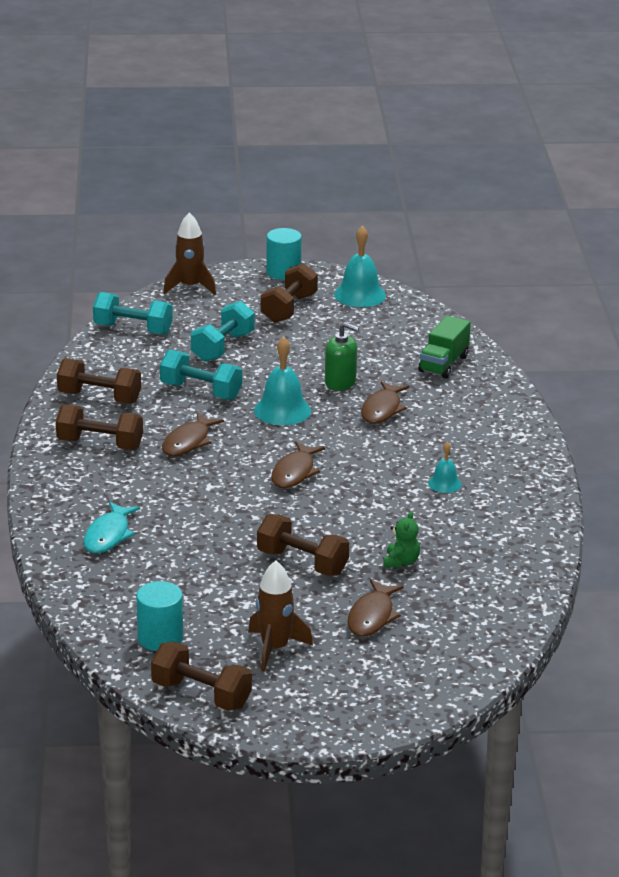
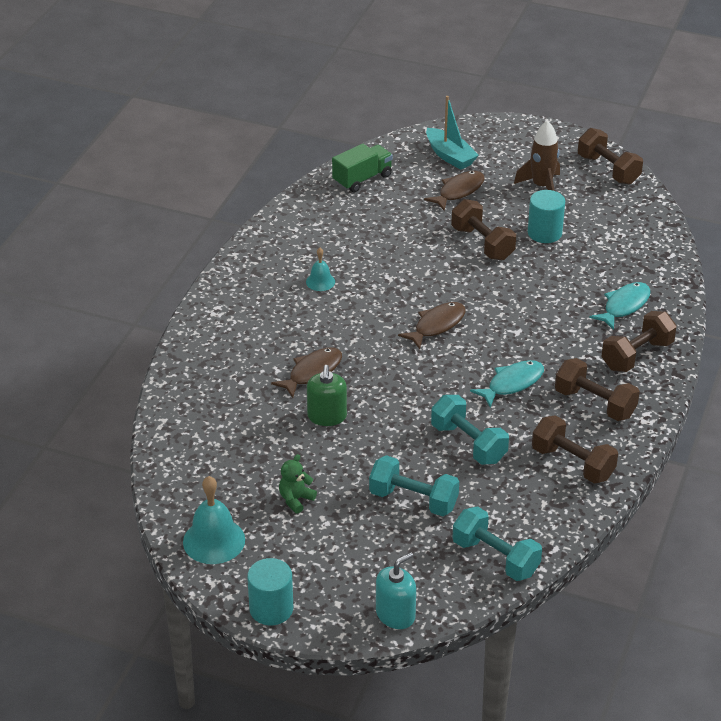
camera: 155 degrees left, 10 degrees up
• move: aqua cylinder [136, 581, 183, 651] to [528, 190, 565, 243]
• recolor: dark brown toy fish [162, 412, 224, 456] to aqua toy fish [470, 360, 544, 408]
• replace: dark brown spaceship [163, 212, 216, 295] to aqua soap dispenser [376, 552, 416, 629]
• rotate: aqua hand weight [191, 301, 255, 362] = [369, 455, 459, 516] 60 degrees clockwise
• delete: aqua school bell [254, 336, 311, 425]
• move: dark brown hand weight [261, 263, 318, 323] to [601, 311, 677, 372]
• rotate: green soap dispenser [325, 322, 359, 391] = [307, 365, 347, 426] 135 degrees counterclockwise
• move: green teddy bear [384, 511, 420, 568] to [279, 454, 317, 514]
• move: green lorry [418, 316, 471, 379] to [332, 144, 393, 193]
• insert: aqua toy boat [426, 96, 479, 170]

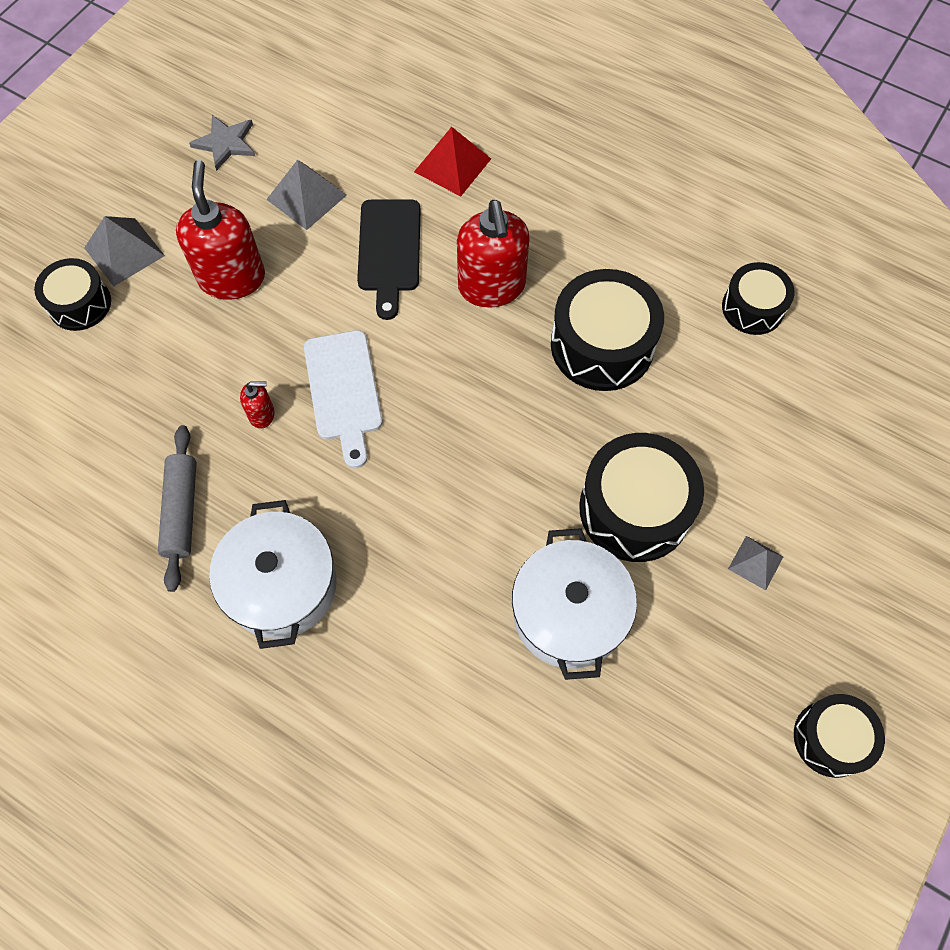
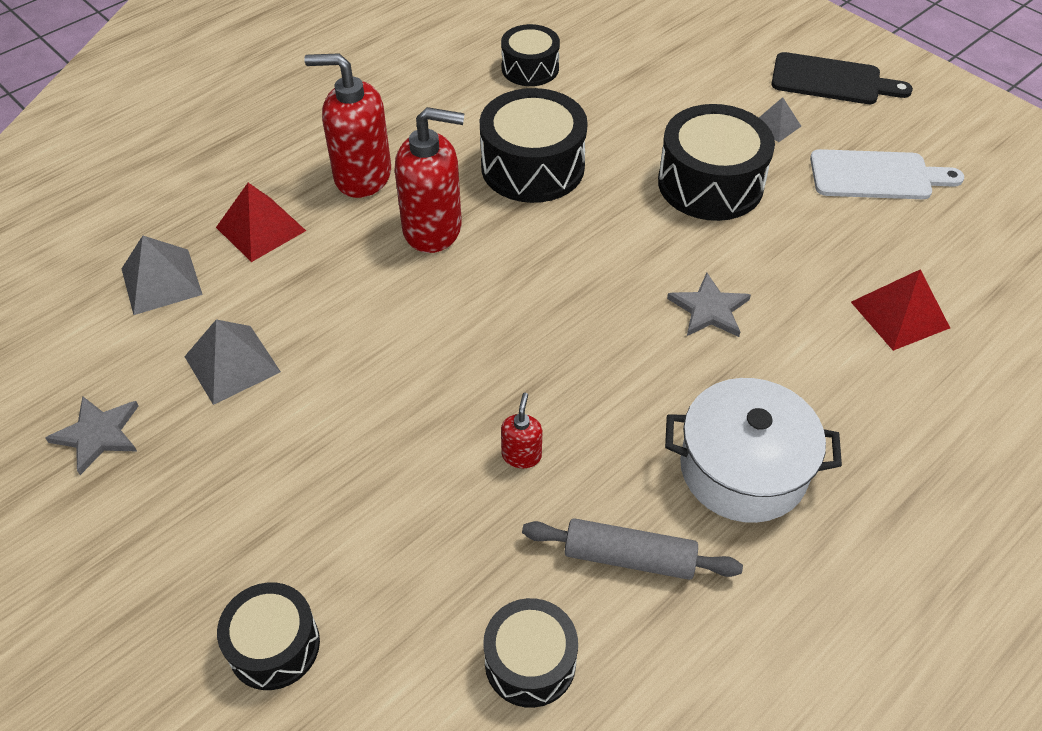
camera: 75 degrees left, 15 degrees down
• move: ash-grey solid pyramid [84, 216, 165, 286] to [122, 236, 203, 315]
• move: crimson soap dispenser [176, 160, 265, 300] to [304, 53, 391, 198]
• move: pure white cutting board [304, 330, 382, 468] to [810, 149, 964, 199]
• move: ebony cutting board [357, 199, 421, 320] to [771, 52, 913, 104]
• delete: pure white pot [512, 528, 637, 680]
• move: ebony drum [794, 694, 885, 778] to [483, 598, 578, 708]
• insert: ash-grey star shape [667, 273, 751, 337]
• insert: crimson solid pyramid [851, 269, 950, 351]

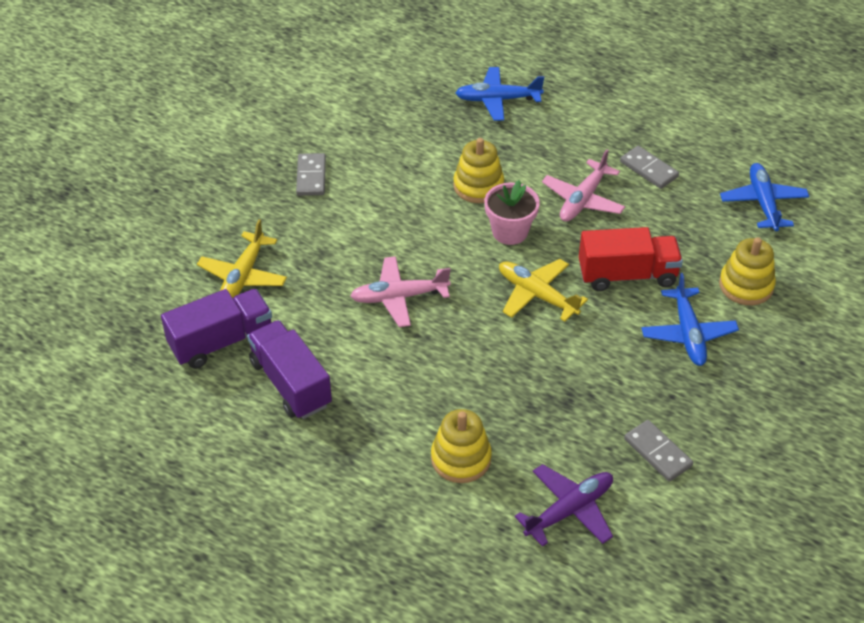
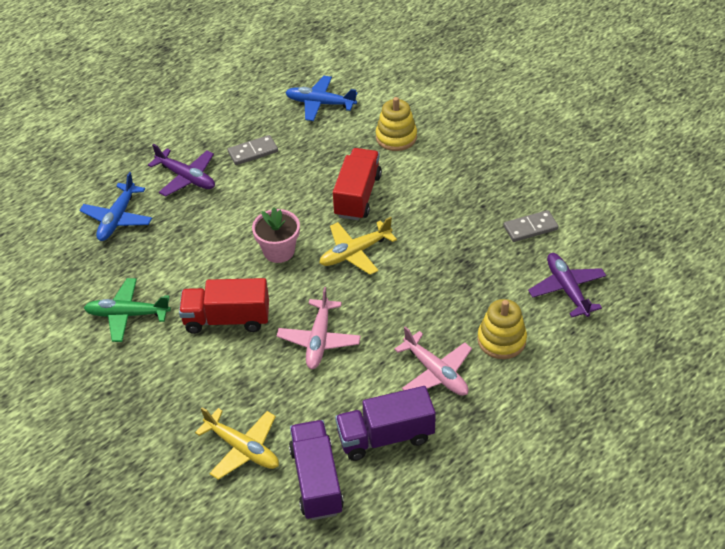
camera: 70 degrees left, 0 degrees up
• delete: ash-grey domino piece [296, 153, 326, 196]
• delete: bright yellow stacking toy [453, 138, 504, 203]
• move: rose-pink aeroplane [542, 149, 625, 222] to [394, 326, 472, 396]
• delete: royal blue aeroplane [641, 273, 739, 366]
• insert: green aeroplane [84, 278, 171, 342]
• insert: violet aeroplane [148, 144, 215, 197]
• insert: crimson lorry [179, 278, 269, 334]

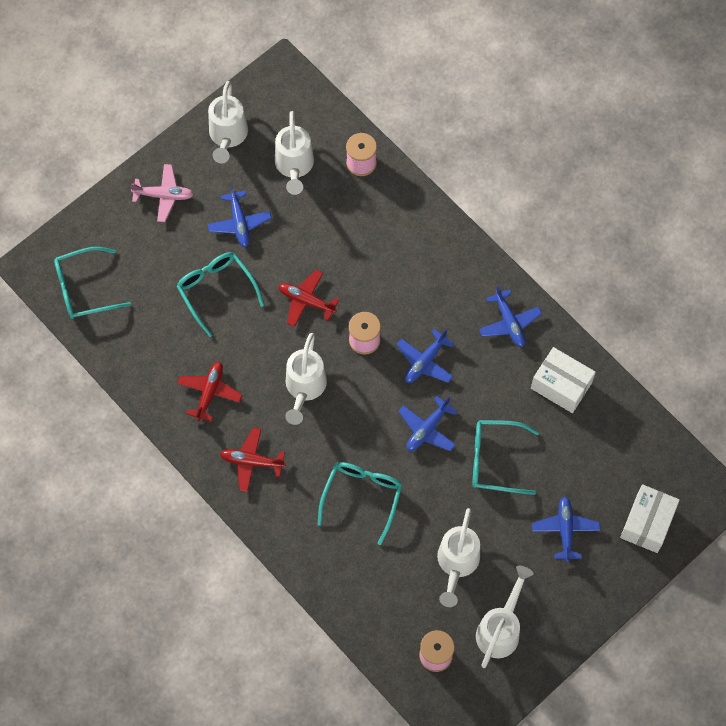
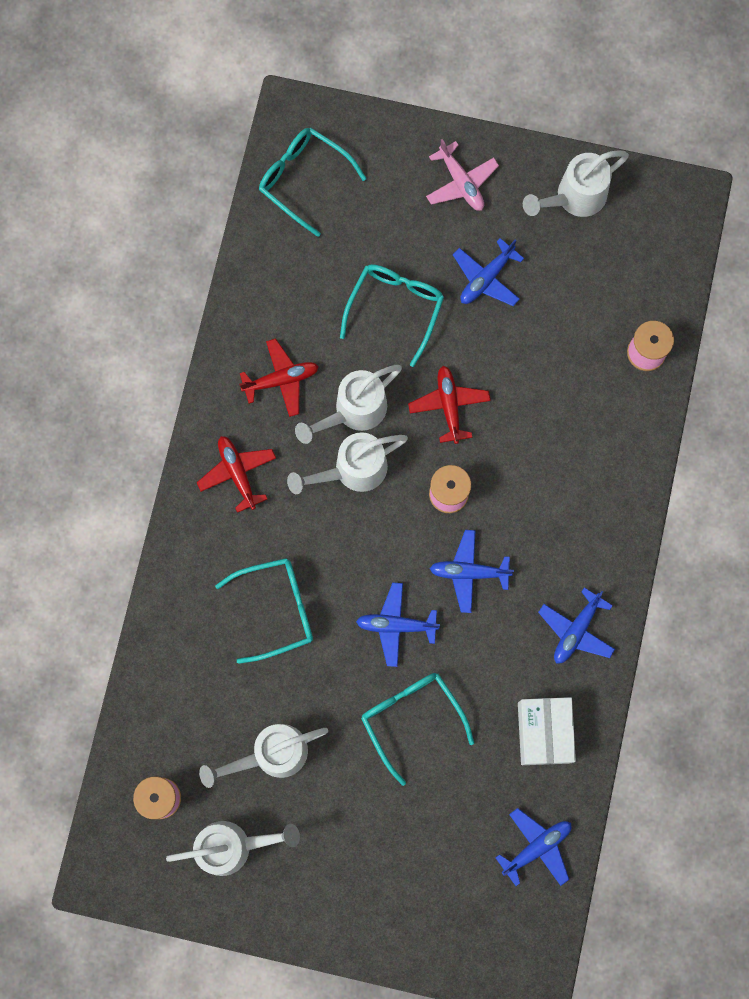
camera: 55 degrees right, 10 degrees up
• move: pure white sprinkling can [275, 111, 314, 195] to [295, 365, 402, 444]
• move: royal blue aeroplane [532, 496, 600, 562] to [495, 808, 571, 886]
• delete: pure white package [620, 484, 680, 553]

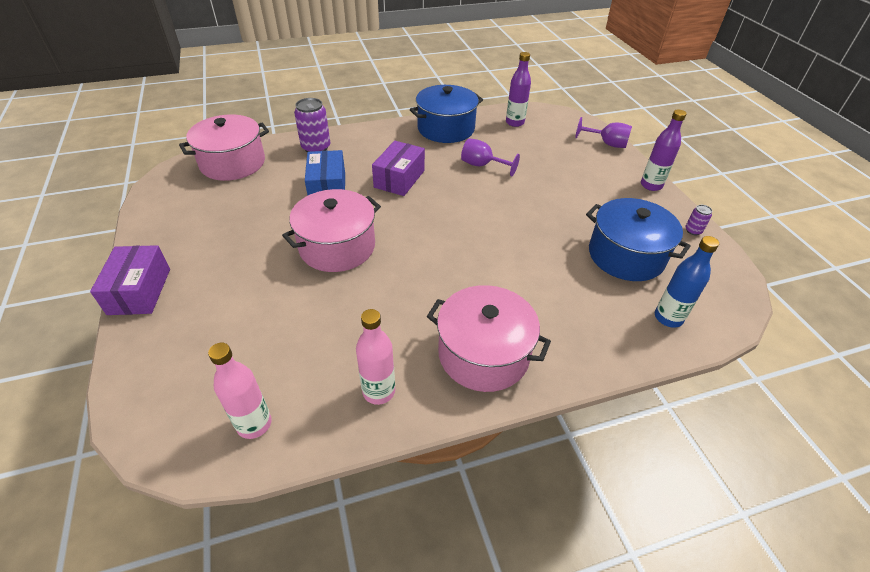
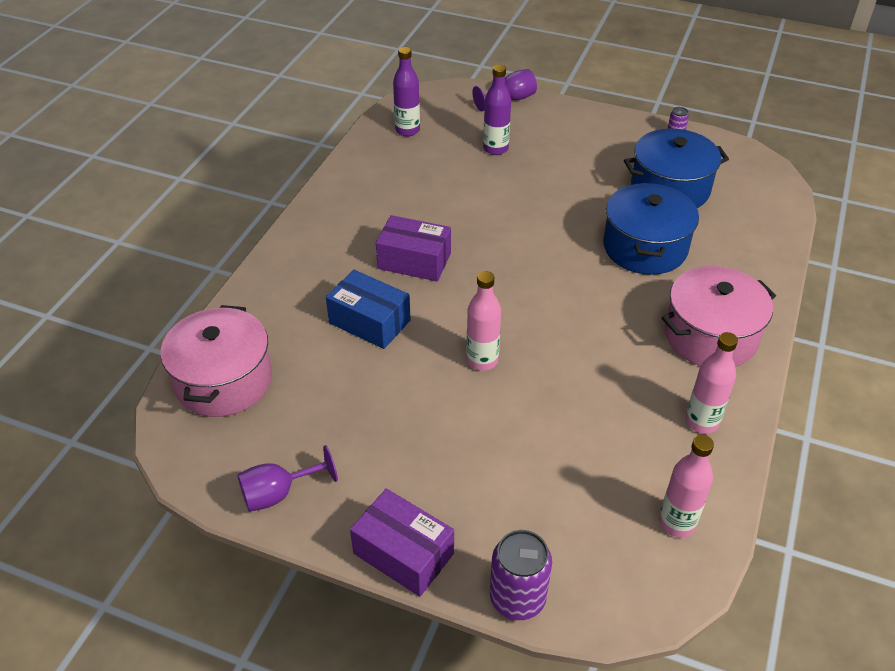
camera: 50 degrees left, 0 degrees up
• replace: rose-pink pot [282, 189, 381, 272] to rose-pink flask [466, 271, 501, 371]
• move: violet can [294, 98, 330, 152] to [490, 530, 552, 620]
• rotate: violet package [372, 141, 425, 196] = [376, 215, 451, 281] 45 degrees counterclockwise
• move: royal blue pot [410, 85, 483, 143] to [603, 183, 699, 275]
• move: violet chalice [461, 138, 520, 177] to [237, 445, 338, 512]
• move: violet flask [641, 109, 687, 191] to [483, 64, 511, 155]
• delete: royal blue flask [655, 236, 719, 328]

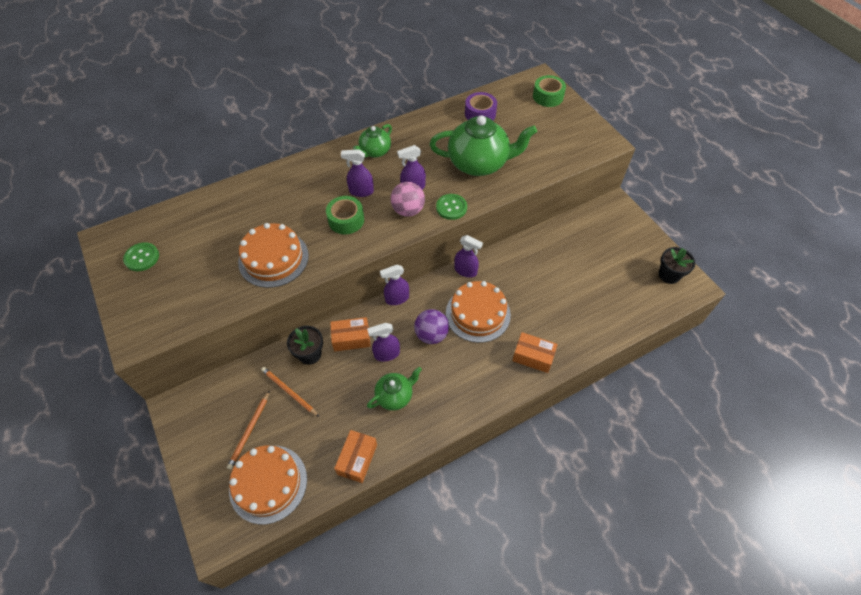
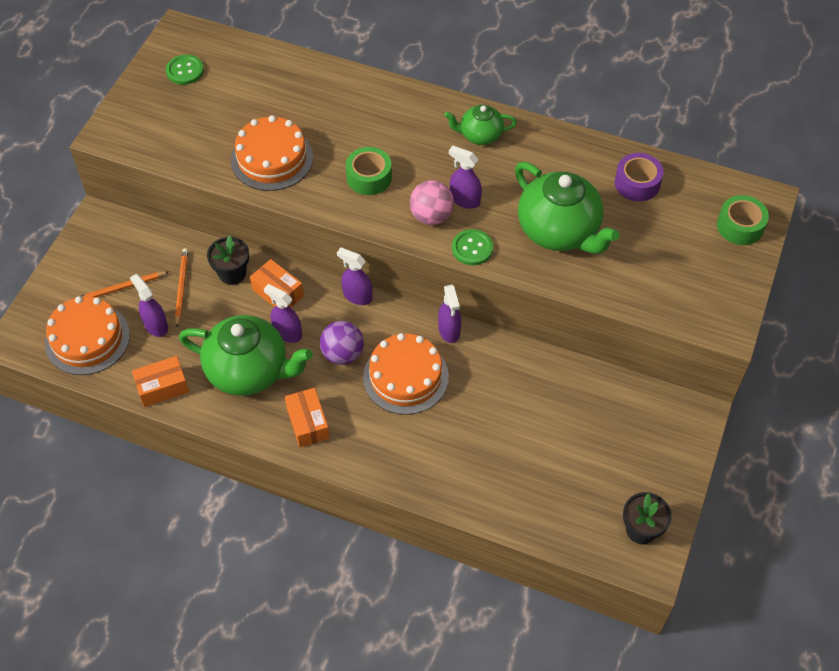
camera: 50 degrees right, 0 degrees up
• move: violet spray bottle [341, 149, 374, 197] to [130, 274, 168, 337]
• resize: green teapot [367, 367, 422, 411] = [179, 315, 313, 396] x1.85
• move: orange package [512, 332, 558, 373] to [285, 388, 330, 447]

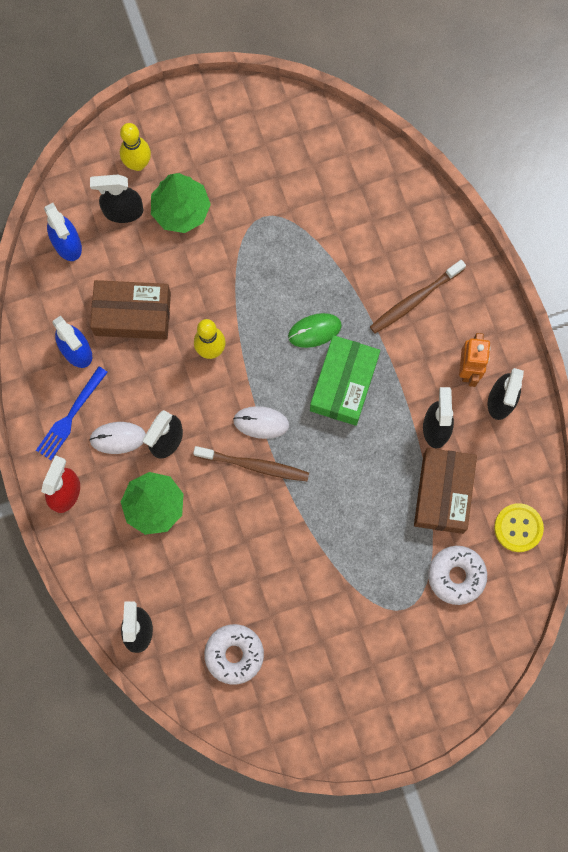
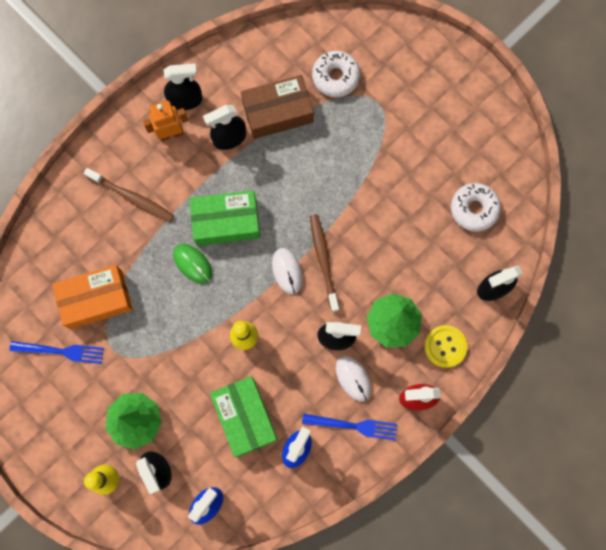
camera: 115 degrees left, 0 degrees up
• recolor: dark brown package [90, 280, 171, 340] to green package [210, 376, 278, 457]
• move: bright yellow sewing button [494, 503, 544, 552] to [424, 325, 467, 368]
• insert: royal blue fork [9, 341, 104, 364]
• insert: orange package [52, 265, 133, 329]

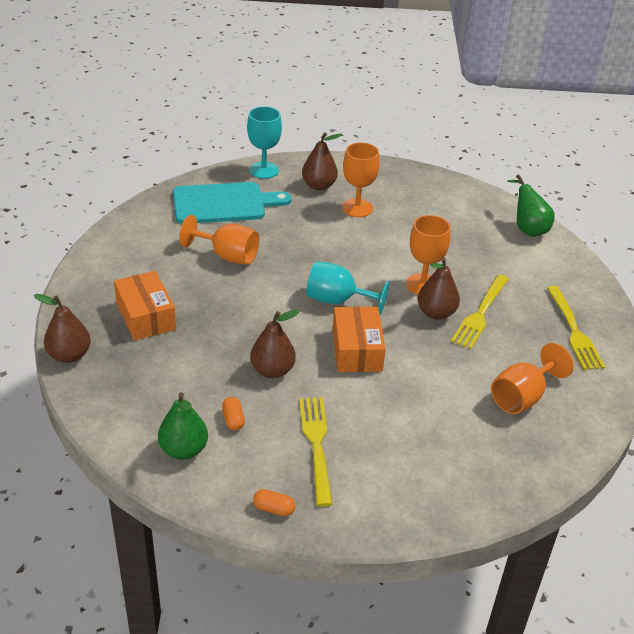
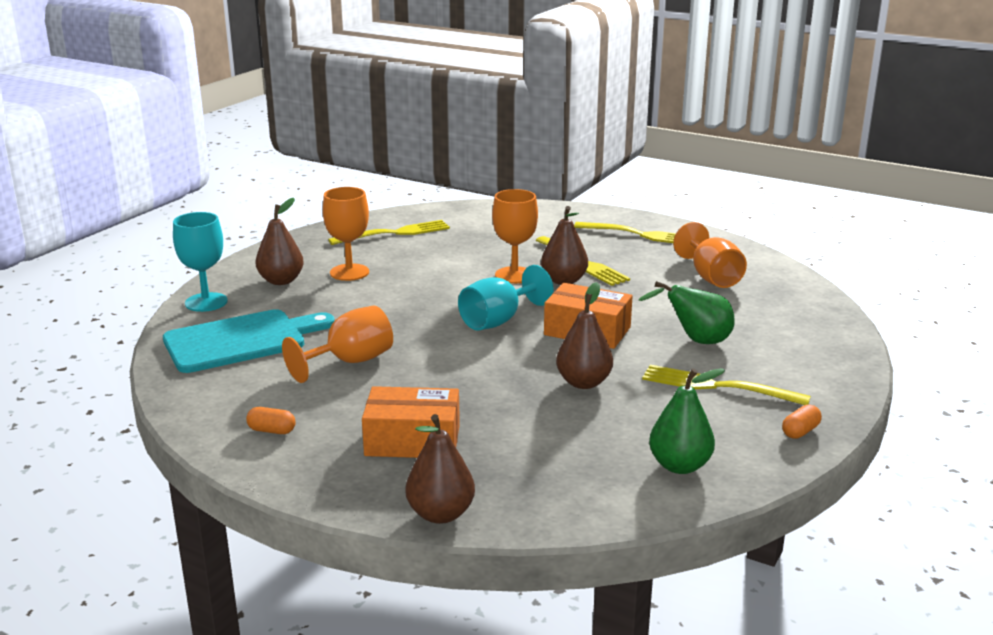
camera: 60 degrees left, 15 degrees down
• rotate: aqua cutting board [173, 182, 291, 224] = [163, 309, 335, 373] 45 degrees clockwise
• move: orange capsule [222, 397, 245, 431] to [246, 407, 296, 434]
• move: green toy pear [507, 174, 555, 237] to [639, 281, 735, 344]
• insert: bright yellow fork [328, 220, 450, 245]

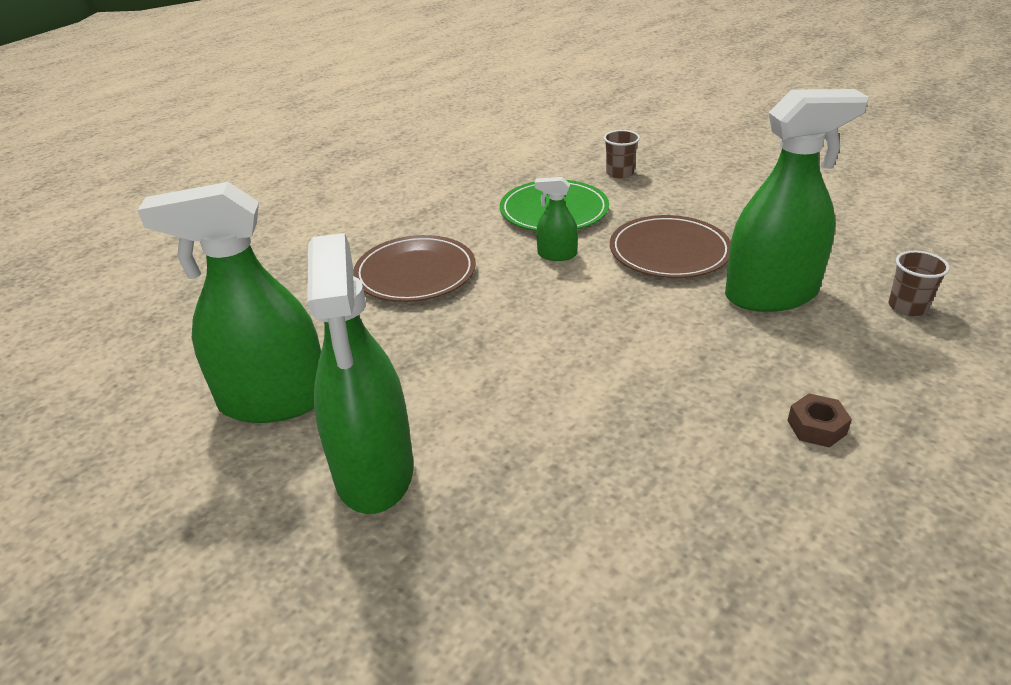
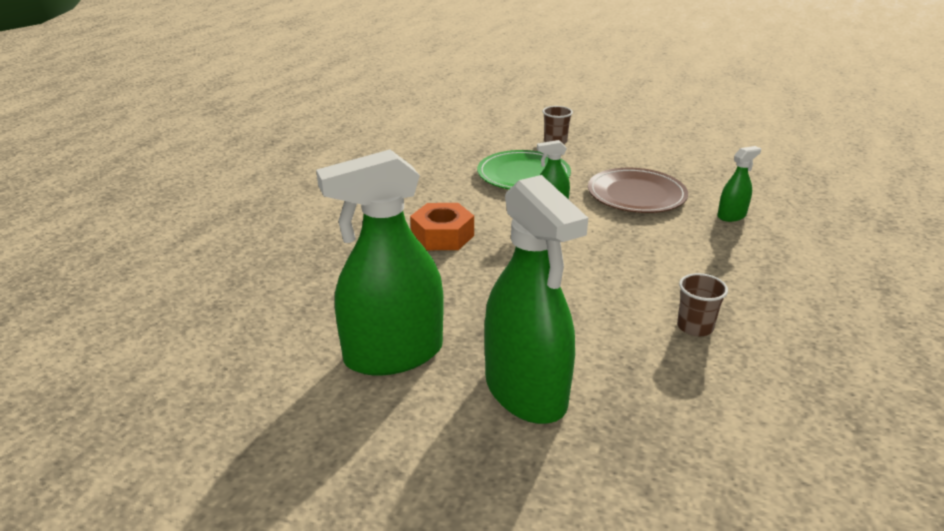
camera: 20 degrees left, 5 degrees down
• replace: dark brown plate [354, 235, 476, 302] to orange hexagon nut [410, 203, 474, 250]
• resize: green spray bottle [725, 89, 869, 312] = [717, 146, 761, 222] x0.45
• delete: dark brown hexagon nut [787, 393, 852, 448]
• move: dark brown tumbler [889, 250, 950, 316] to [677, 273, 728, 336]

